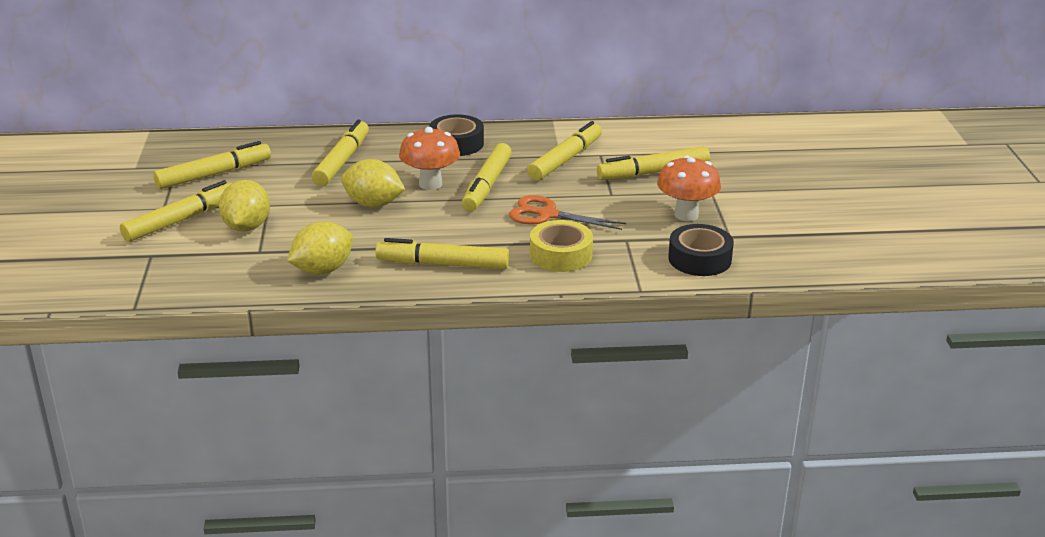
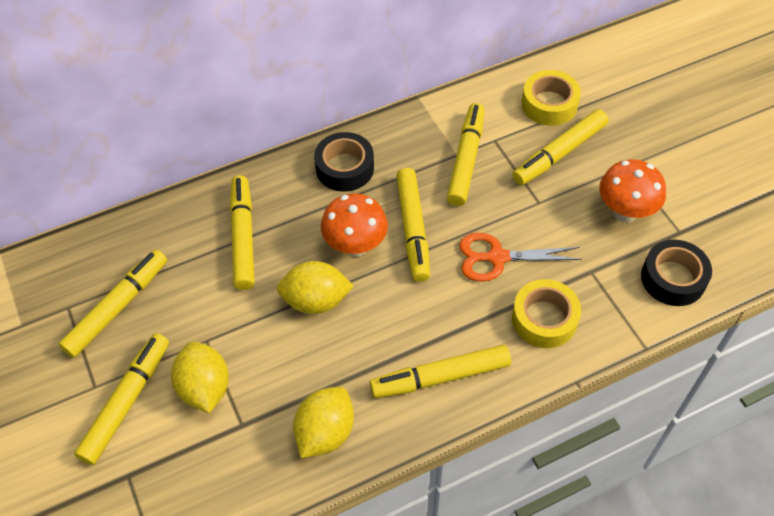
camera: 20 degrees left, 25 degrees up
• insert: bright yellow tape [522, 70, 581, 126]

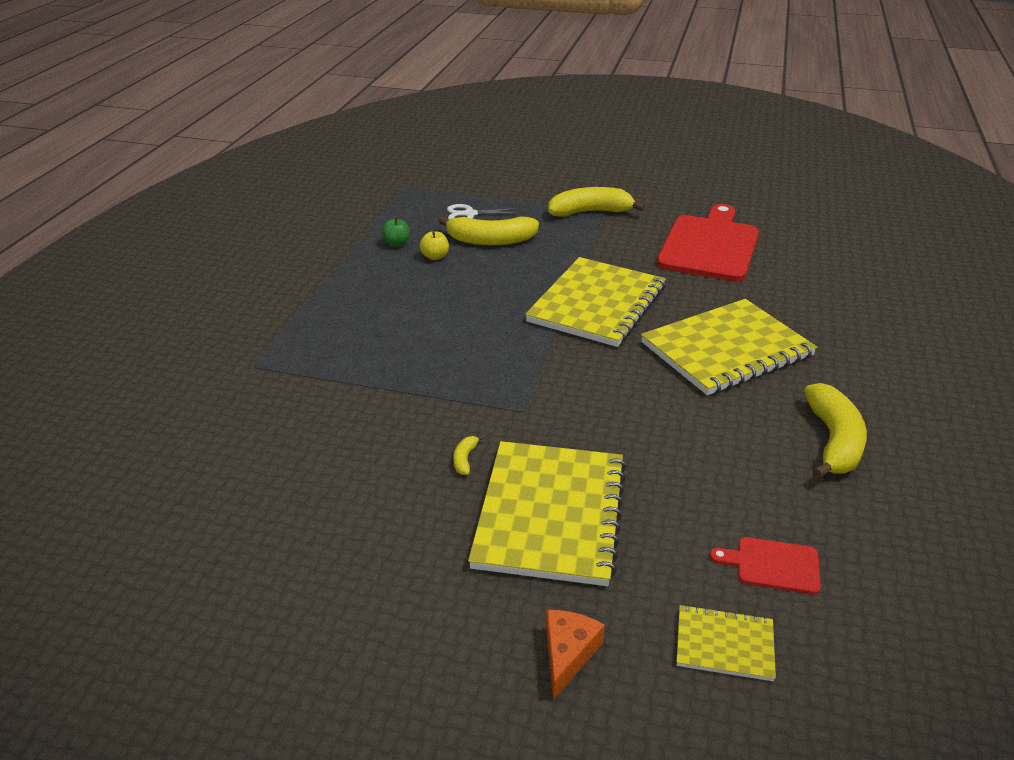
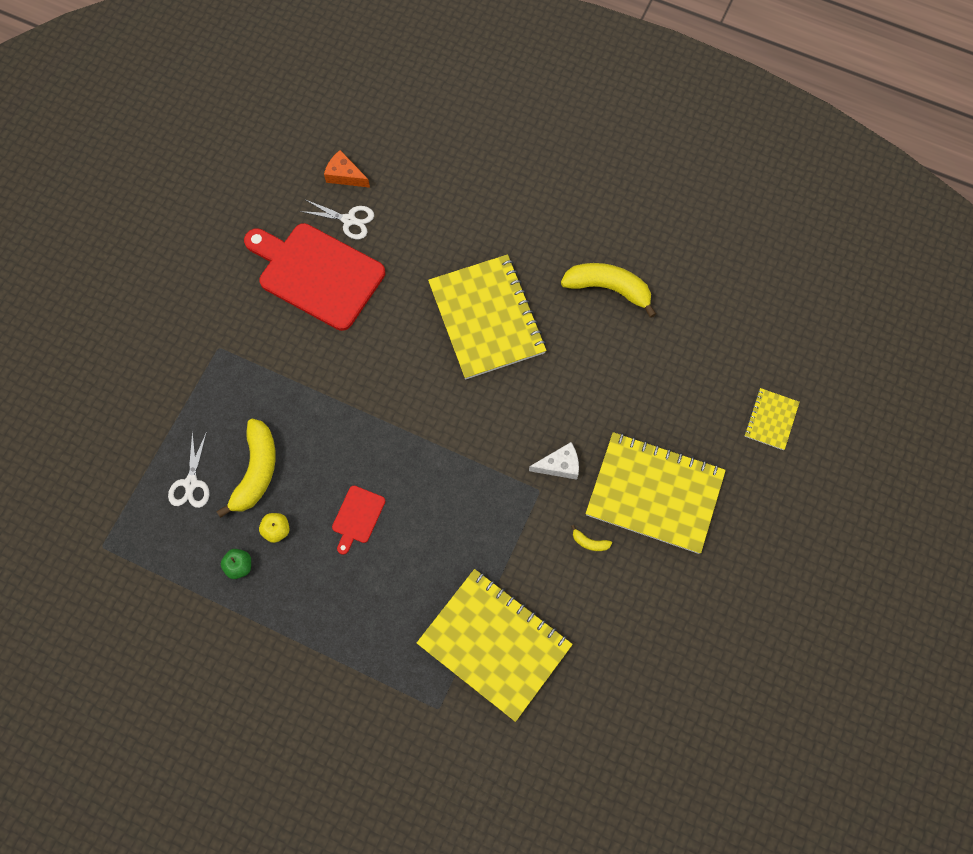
camera: 80 degrees left, 35 degrees up
• move: bright yellow exercise book [525, 257, 666, 347] to [417, 569, 573, 722]
• move: orange cheese [546, 610, 605, 700] to [324, 150, 370, 188]
• delete: bright yellow banana [548, 187, 645, 217]
• move: crimson cutting board [710, 537, 821, 594] to [332, 486, 385, 555]
• insert: pure white scissors [300, 200, 374, 239]
• insert: pure white cheese [529, 442, 579, 480]

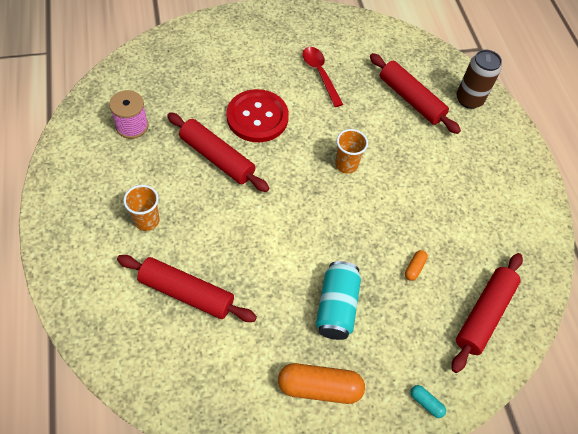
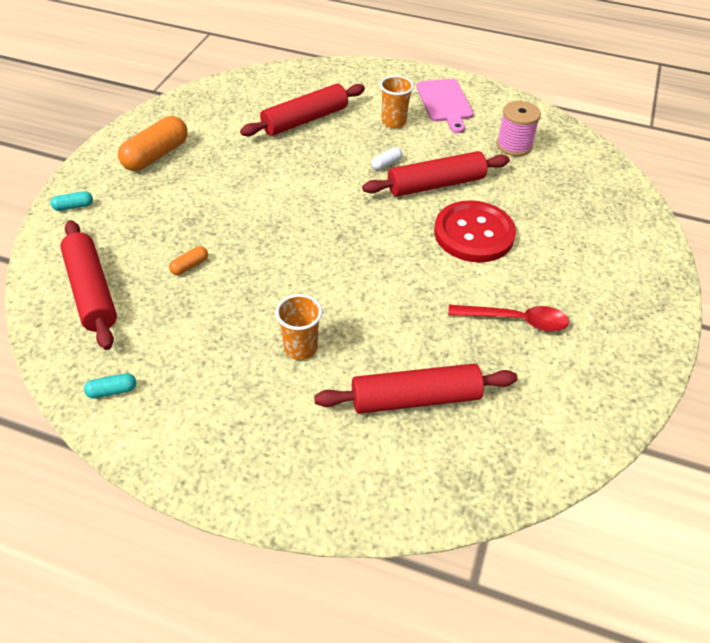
camera: 125 degrees right, 10 degrees down
• delete: aqua can [316, 261, 361, 340]
• move: orange tumbler [335, 129, 368, 174] to [276, 294, 322, 360]
• rotate: orange capsule [405, 250, 428, 281] = [169, 246, 208, 275] 75 degrees clockwise
• delete: dark brown can [456, 50, 502, 109]
• insert: aqua capsule [84, 373, 136, 398]
• insert: pure white capsule [371, 147, 402, 170]
• insert: rose-pink cutting board [416, 79, 474, 133]

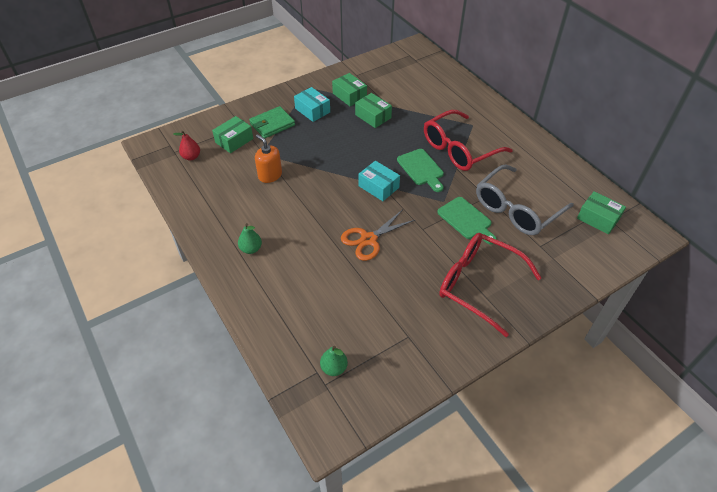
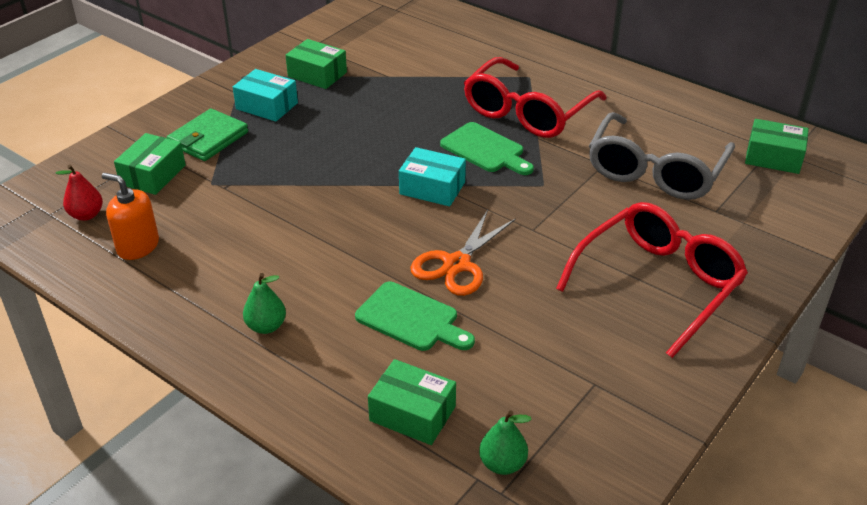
camera: 20 degrees left, 10 degrees down
• move: orange soap dispenser [255, 134, 282, 183] to [102, 173, 159, 260]
• move: green package [355, 93, 392, 128] to [368, 359, 456, 445]
• move: green cutting board [437, 197, 497, 244] to [355, 281, 475, 351]
• rotate: crimson eyeglasses [439, 233, 541, 337] = [556, 202, 748, 358] 120 degrees clockwise

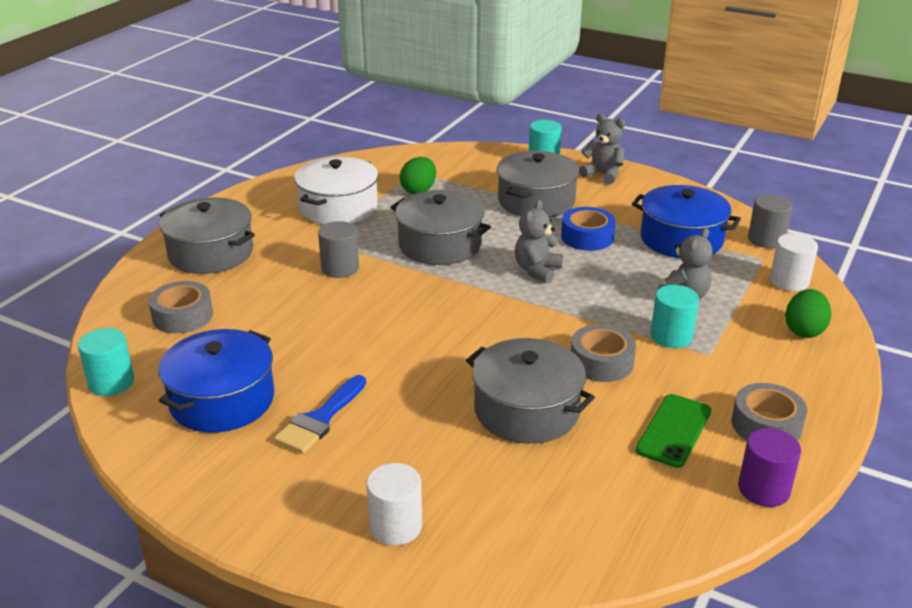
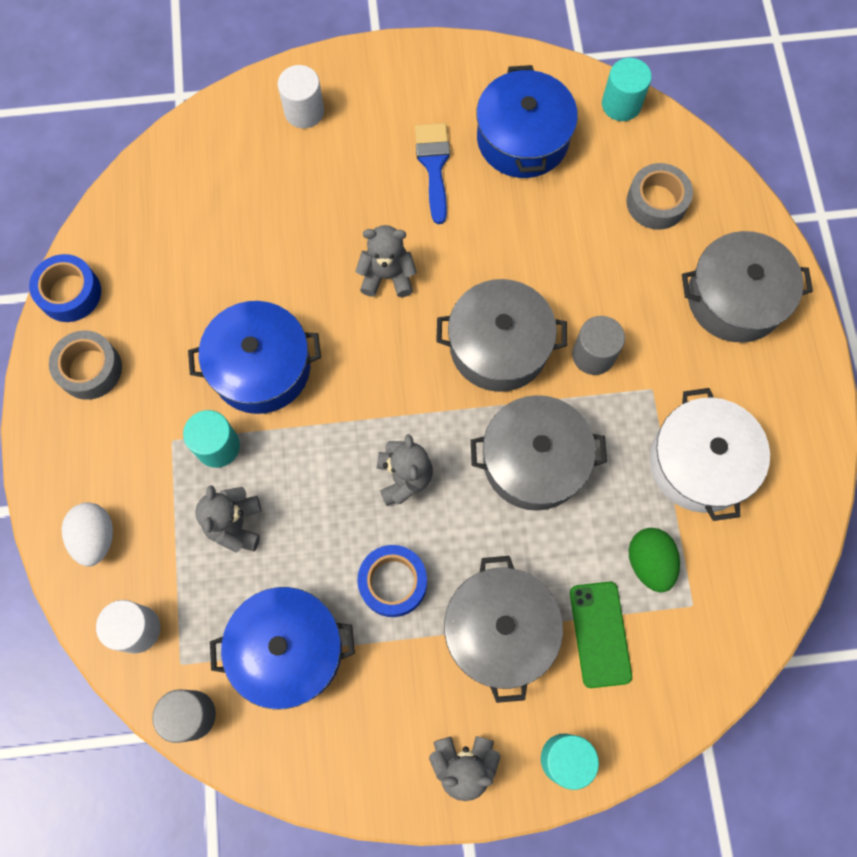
camera: 145 degrees right, 40 degrees up
• move: ash-grey pot [466, 338, 595, 444] to [436, 279, 567, 392]
• replace: ash-grey tape [571, 324, 636, 382] to royal blue pot [188, 301, 321, 414]
• move: green phone [636, 394, 711, 468] to [570, 582, 632, 688]
• replace: violet cylinder [738, 428, 801, 507] to royal blue tape [29, 254, 101, 322]
• recolor: green egg [785, 289, 832, 338] to pure white egg [62, 503, 113, 566]
• insert: ash-grey teddy bear [355, 225, 417, 297]

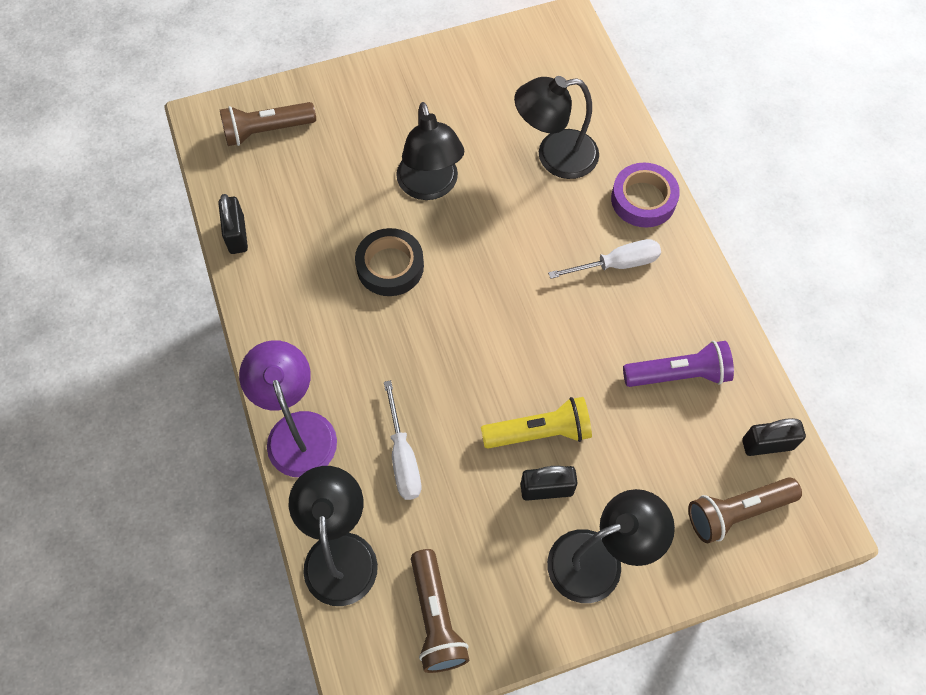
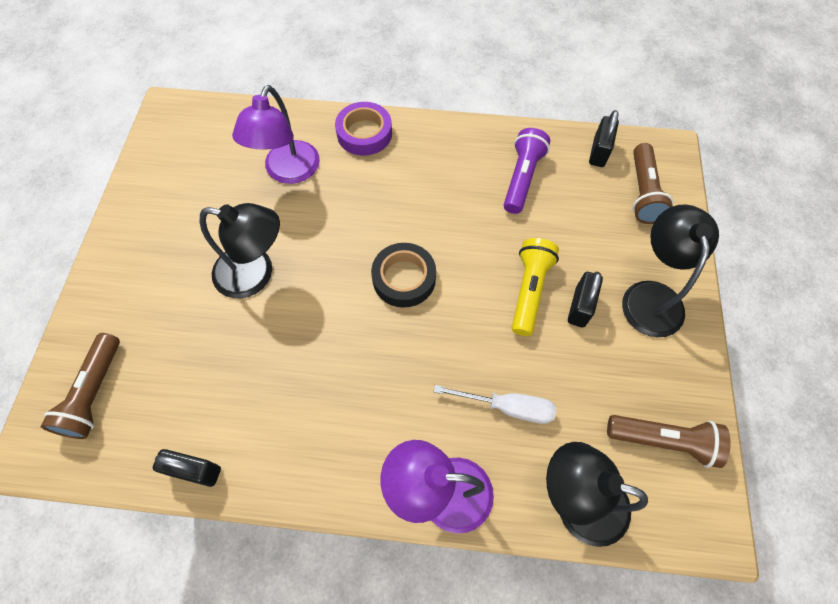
camera: 65 degrees left, 0 degrees up
• move: ebony tape [355, 228, 424, 296] to [371, 243, 436, 308]
• recolor: ebony desk lamp [514, 76, 599, 179] to violet desk lamp [232, 85, 320, 184]
• delete: pure white flat screwdriver [548, 239, 661, 279]

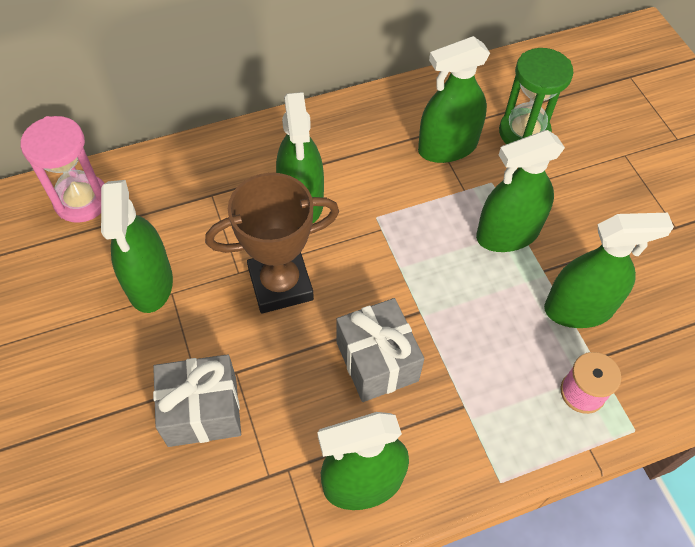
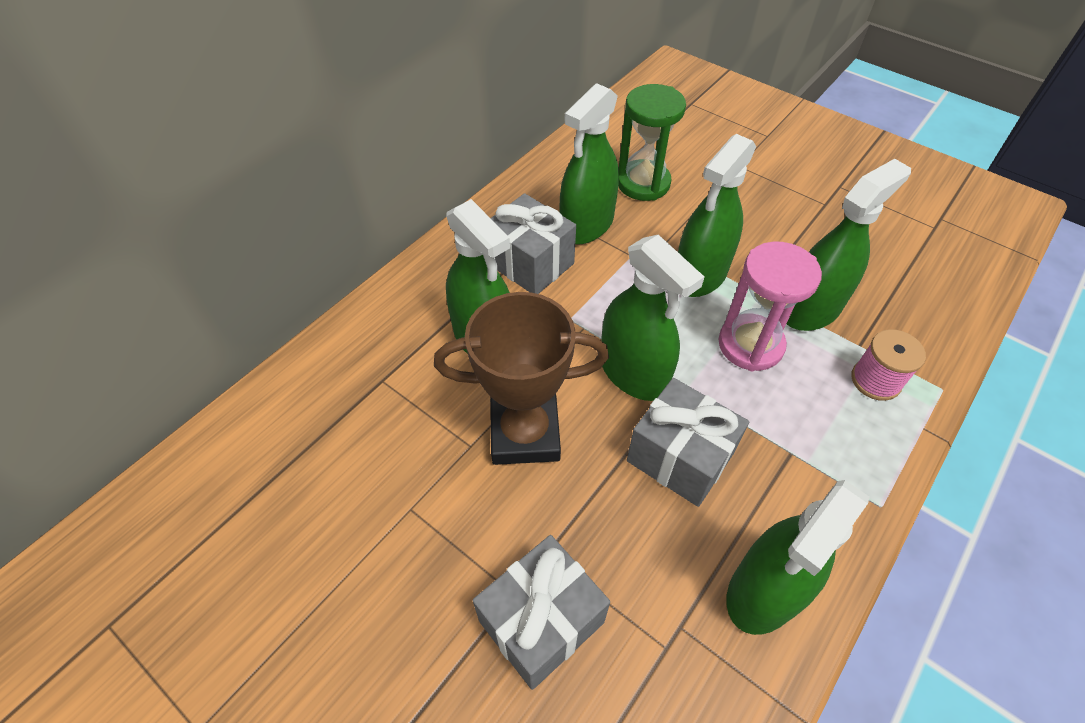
camera: 30 degrees left, 5 degrees down
• move: rose-pink sandglass [21, 116, 105, 223] to [718, 242, 822, 371]
• move: green spray bottle [101, 180, 173, 313] to [601, 234, 704, 401]
• rotate: dark brown trophy [205, 173, 339, 314] = [434, 292, 609, 465] 45 degrees clockwise
• insert: ash-grey present [491, 193, 576, 294]

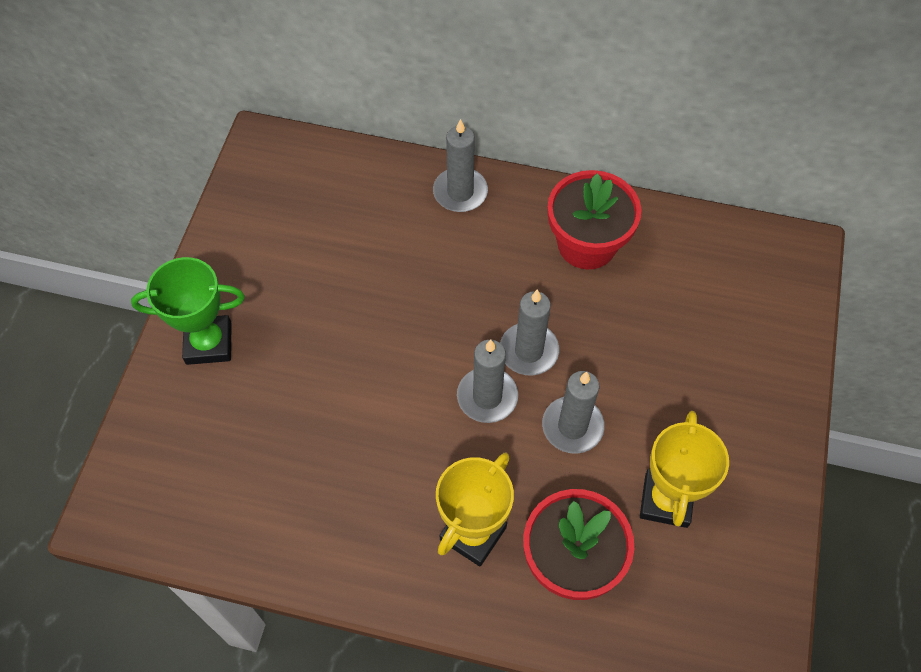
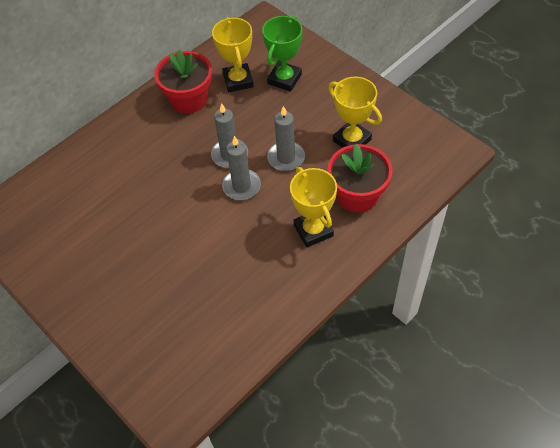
camera: 55 degrees left, 5 degrees down
• move: green trophy [131, 257, 245, 365] to [262, 16, 302, 92]
• delete: ash-grey pillar candle [433, 119, 488, 212]
• insert: bright yellow trophy [212, 17, 254, 92]

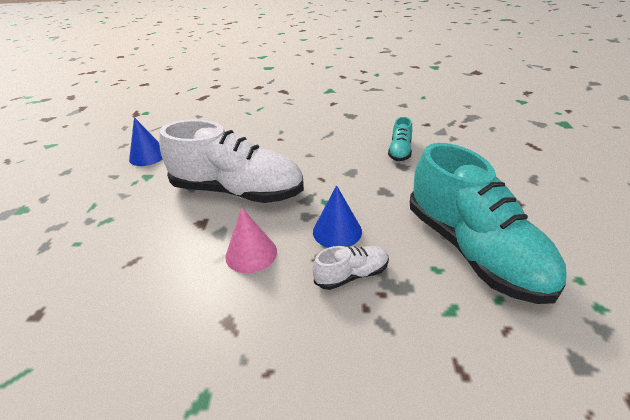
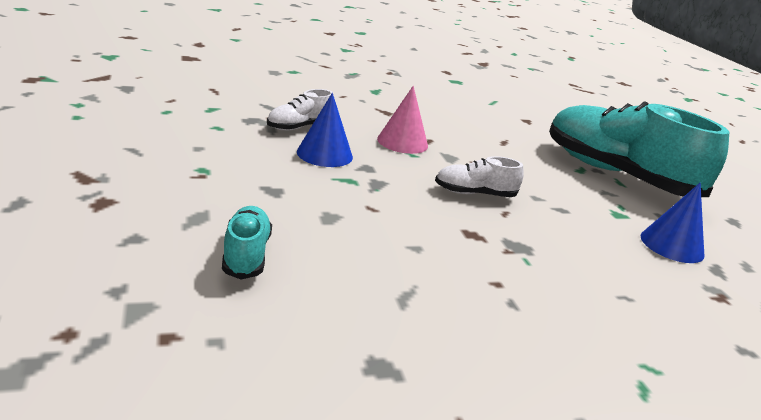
camera: 155 degrees right, 10 degrees down
• resize: pure white sneaker [159, 119, 304, 203] = [435, 156, 524, 197] x0.43
• move: aqua sneaker [410, 143, 567, 304] to [549, 101, 730, 197]

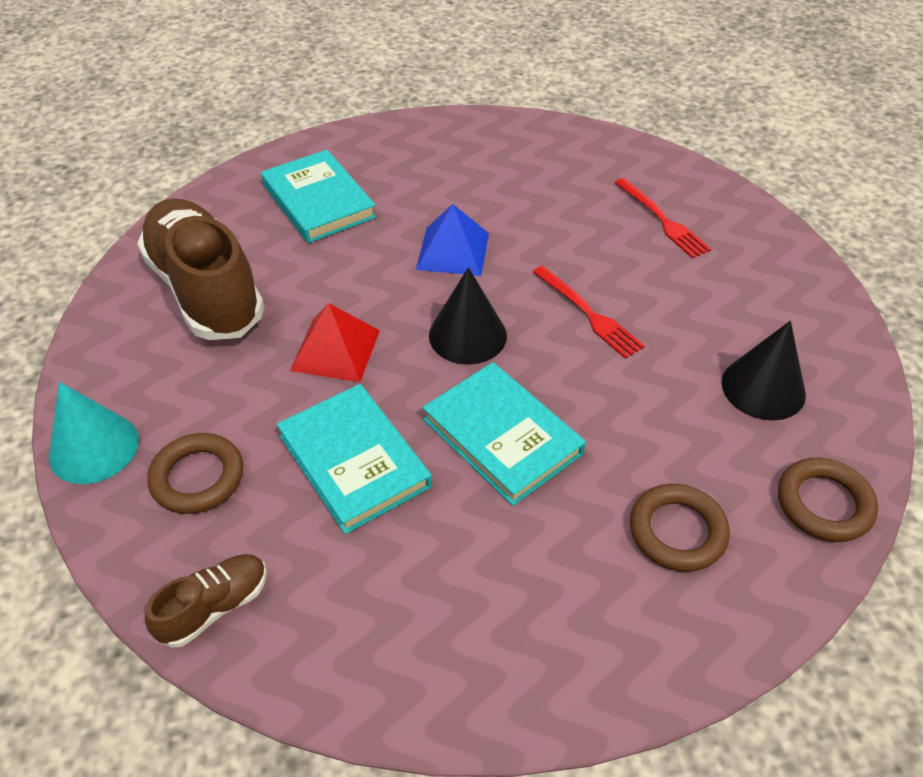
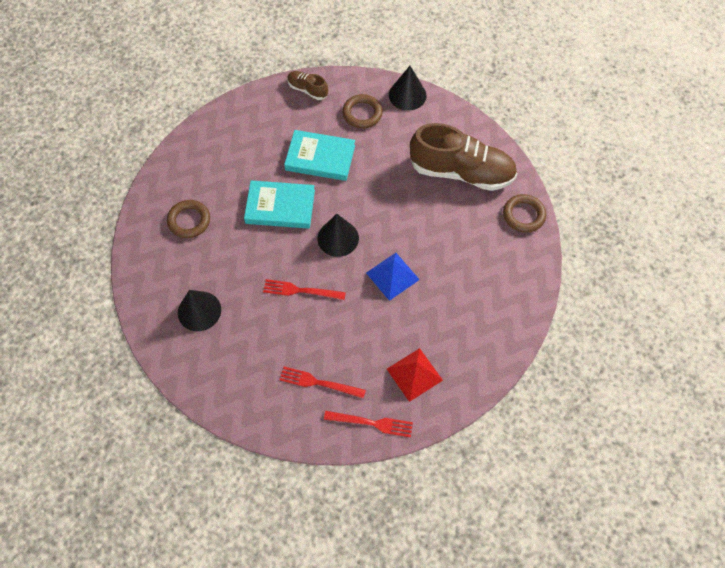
camera: 135 degrees right, 15 degrees up
• recolor: aqua cone [49, 382, 139, 484] to ebony cone [389, 66, 426, 111]
• rotate: dark brown sneaker [145, 554, 267, 648] = [287, 71, 328, 100] 120 degrees clockwise
• delete: aqua hardcover [261, 150, 376, 243]
• move: crimson solid pyramid [290, 303, 380, 382] to [387, 348, 443, 402]
• move: dark brown ring [778, 458, 878, 542] to [503, 194, 546, 233]
• insert: crimson fork [324, 411, 413, 437]

